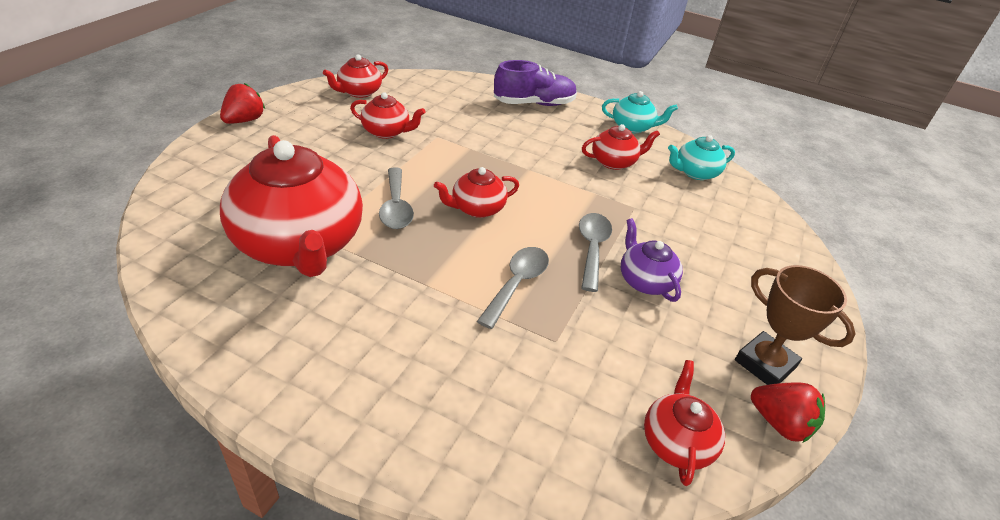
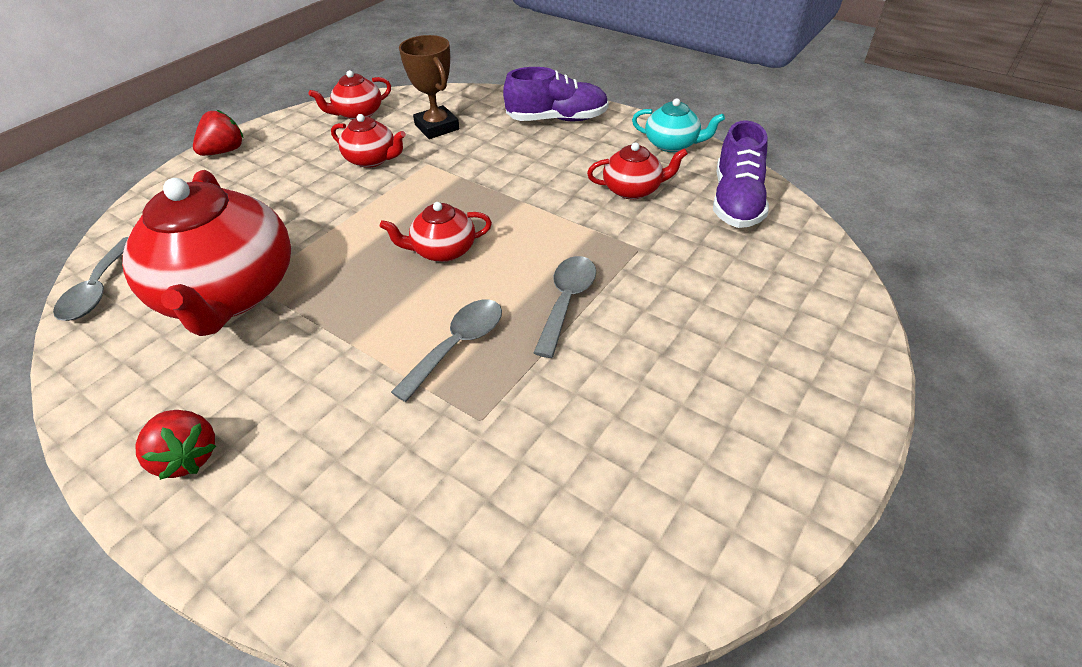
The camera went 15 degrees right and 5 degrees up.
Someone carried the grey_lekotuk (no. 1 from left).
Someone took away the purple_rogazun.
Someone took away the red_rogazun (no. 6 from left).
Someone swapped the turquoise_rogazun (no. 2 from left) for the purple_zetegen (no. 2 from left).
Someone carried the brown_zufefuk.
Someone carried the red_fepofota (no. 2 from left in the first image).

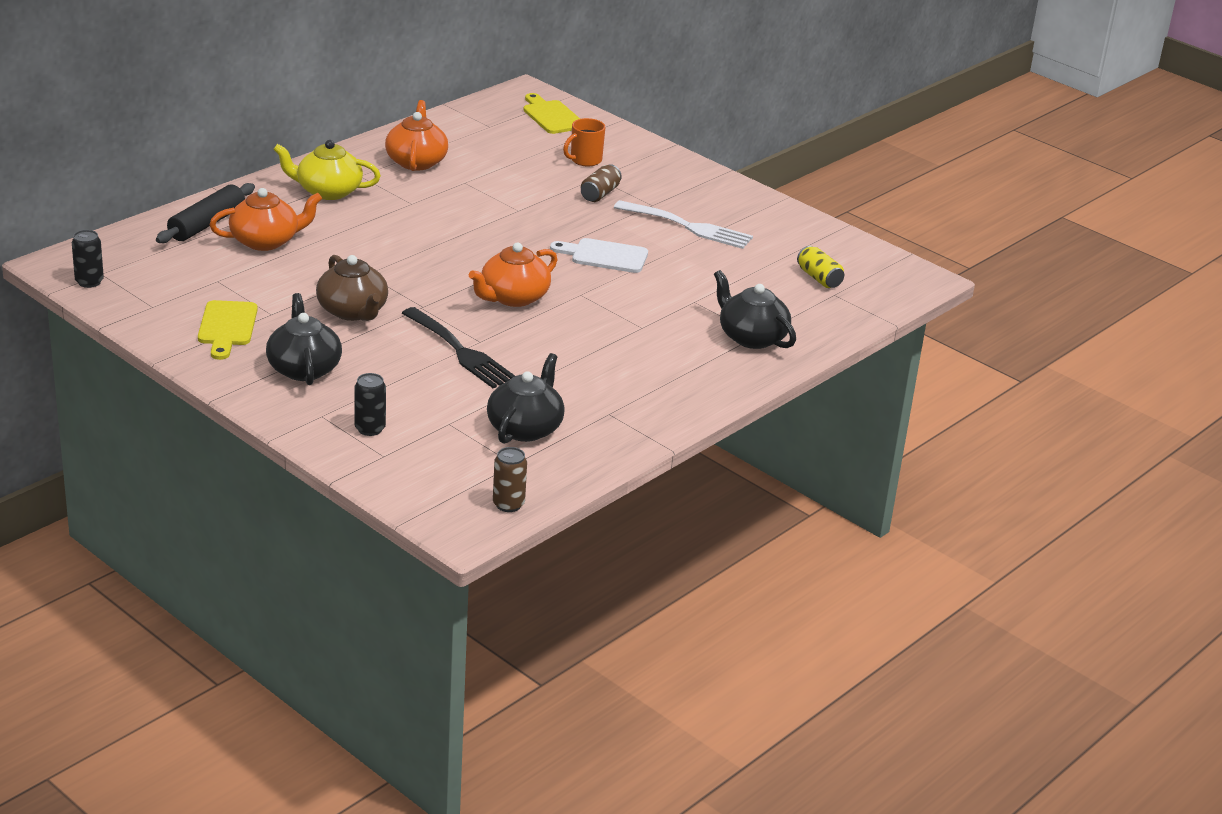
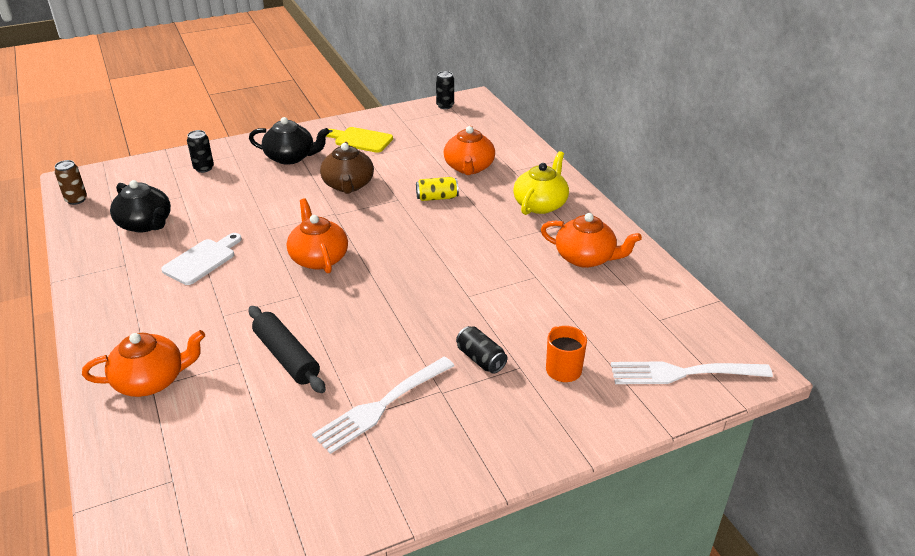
The camera went 115 degrees right and 5 degrees up.
Someone carried the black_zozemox.
Someone rotated the brown_rogazun by 90 degrees counterclockwise.
Someone took away the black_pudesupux.
Someone swapped the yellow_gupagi (no. 2 from left) for the white_pudesupux (no. 2 from left).
Someone carried the white_gupagi.
Someone repainted the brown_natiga (no. 2 from left), which became the black_natiga (no. 3 from left).
Someone repainted the black_rogazun (no. 3 from left), which became the orange_rogazun (no. 1 from left).
Someone carried the yellow_natiga.

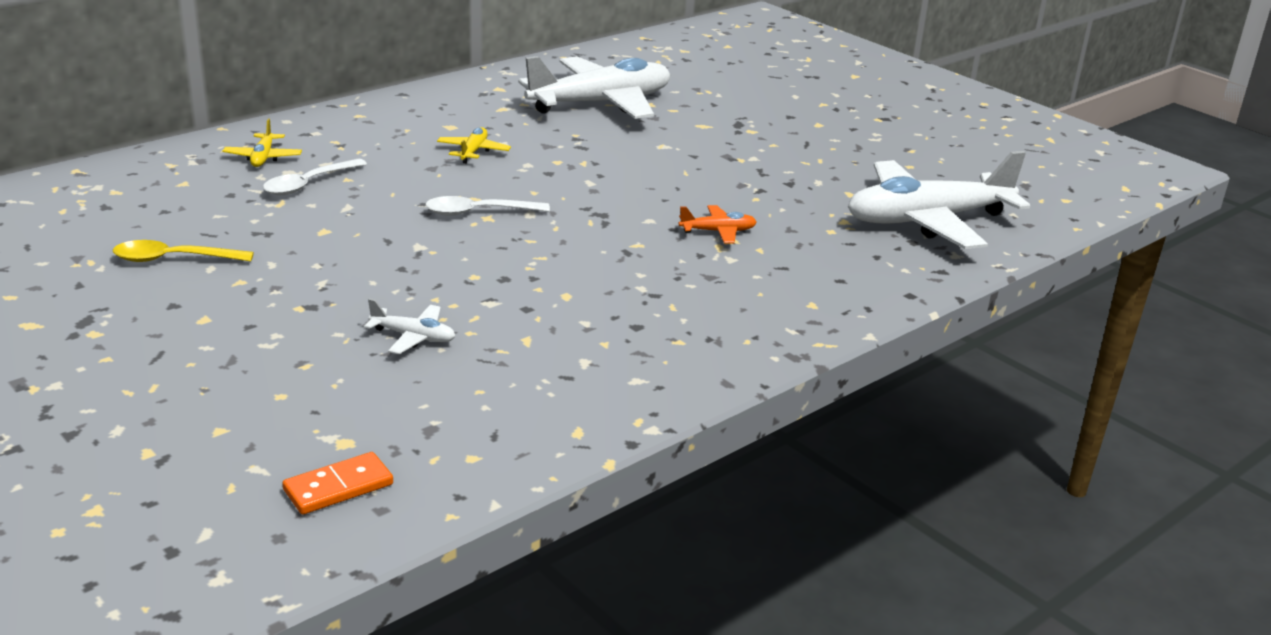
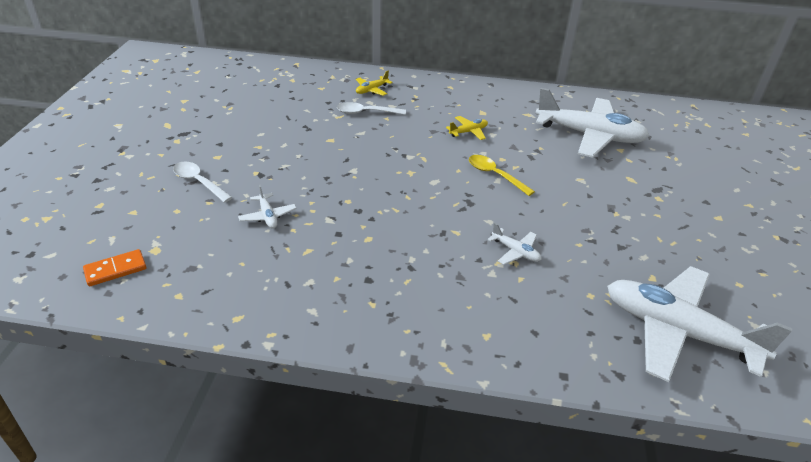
The camera went 50 degrees right and 10 degrees up.
Someone carried the yellow_lekotuk.
Someone rotated the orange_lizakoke by 45 degrees counterclockwise.
Someone carried the white_lekotuk (no. 2 from left in the first image).
Someone repainted the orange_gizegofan, which became the white_gizegofan (no. 2 from left).

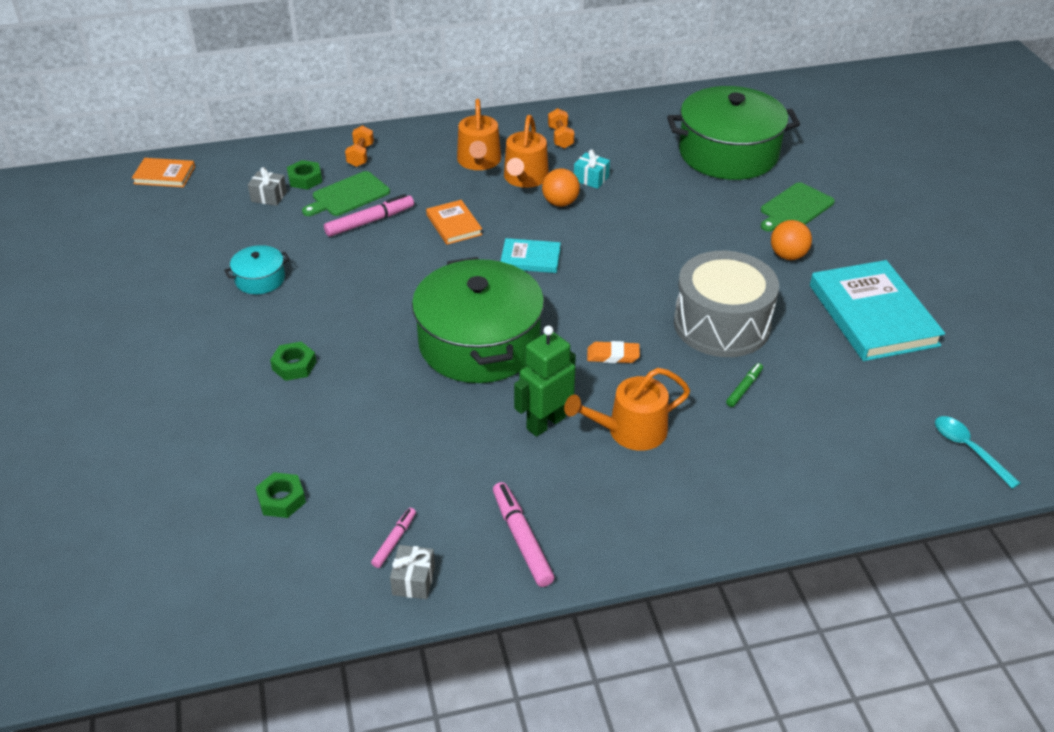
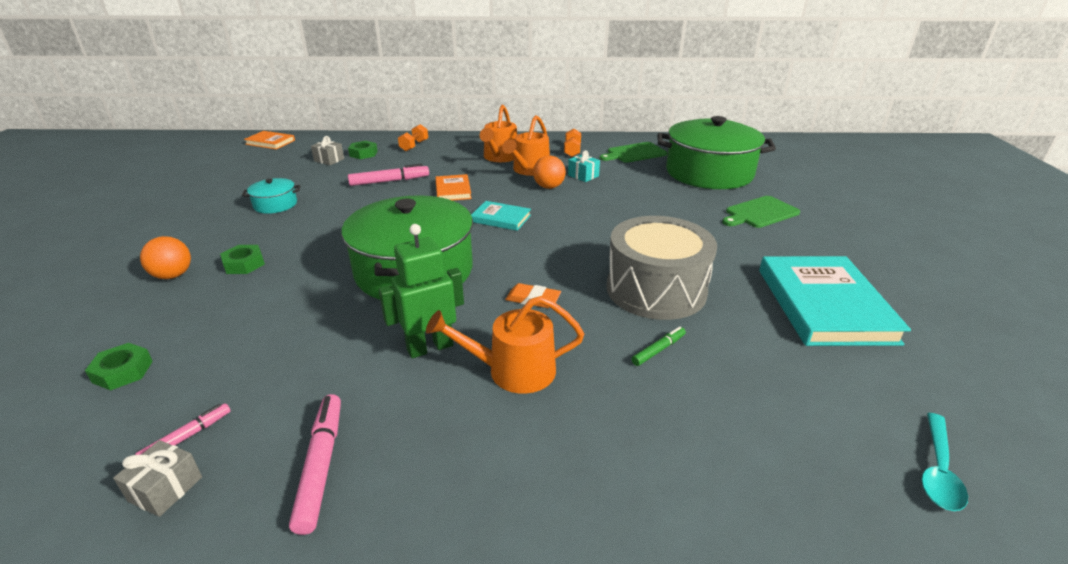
The camera went 15 degrees right and 10 degrees down.
Someone carried the green_gupagi (no. 1 from left).
Someone carried the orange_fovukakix (no. 2 from left in the first image).
Someone rotated the turquoise_lekotuk by 135 degrees counterclockwise.

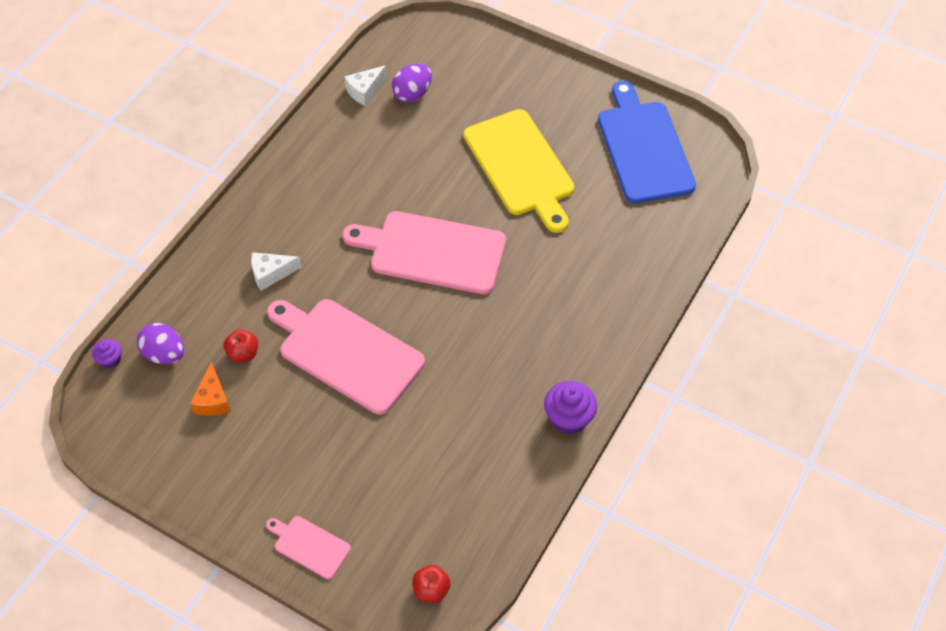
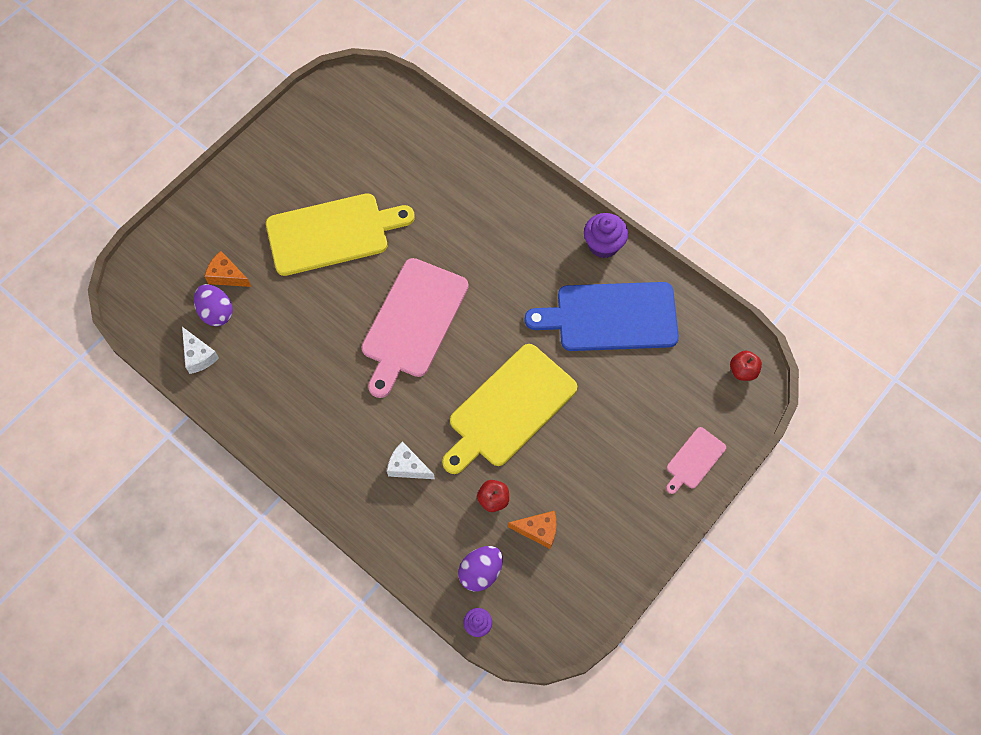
The camera went 80 degrees left and 10 degrees up.
Someone rotated the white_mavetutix (no. 1 from left in the first image) by 120 degrees clockwise.
Someone repainted the pink_gupagi (no. 2 from left), which became the yellow_gupagi (no. 2 from left).
Someone carried the blue_gupagi.
Someone put down the orange_mavetutix (no. 1 from left).

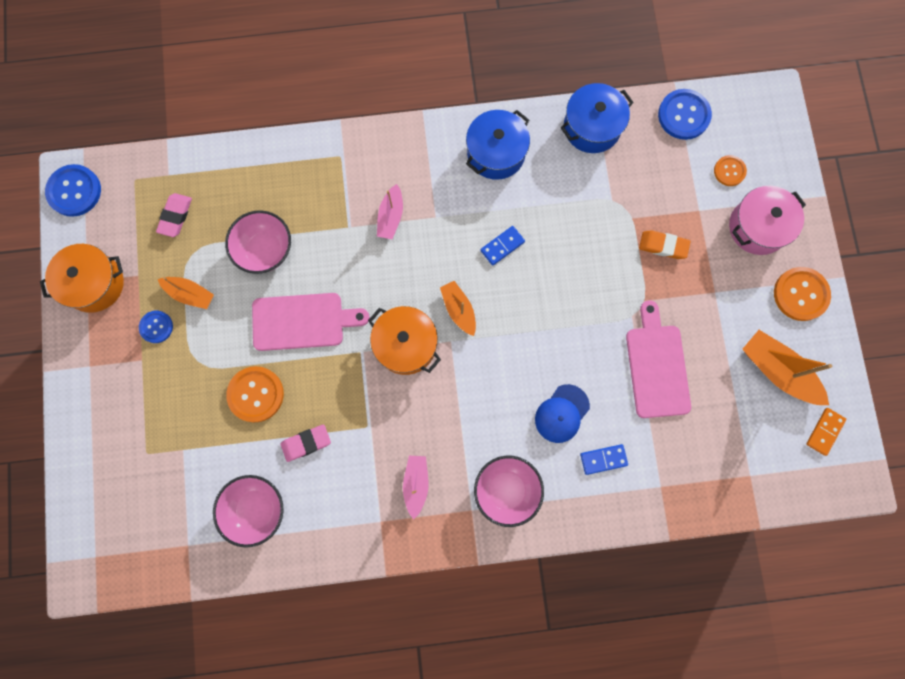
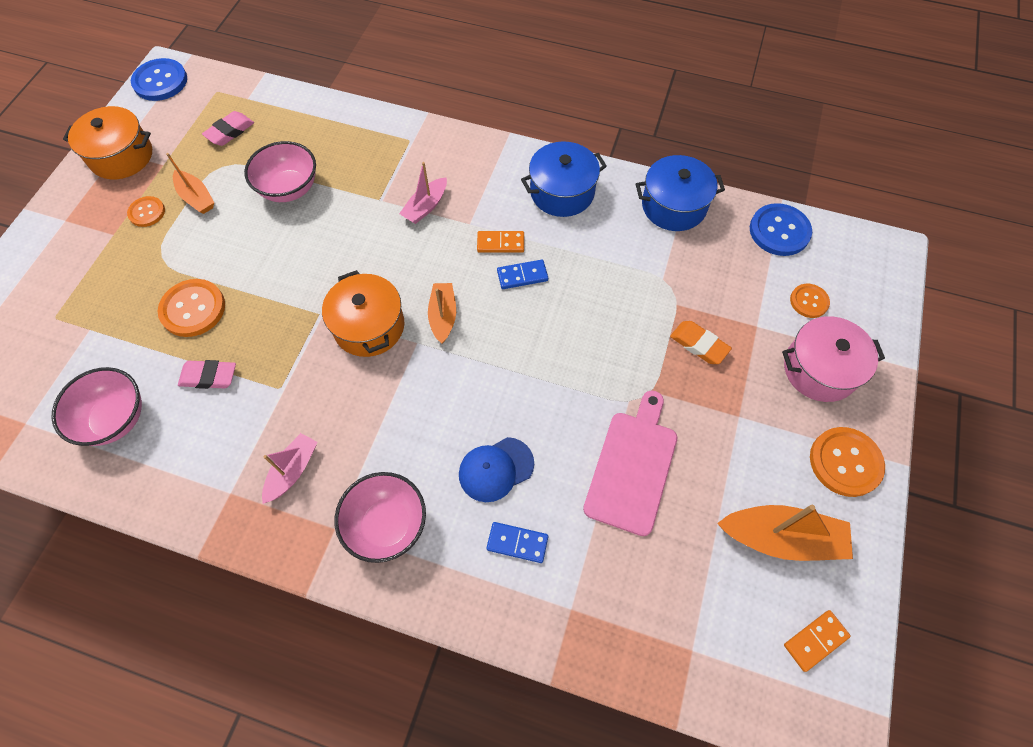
The camera went 25 degrees right and 15 degrees down.
Someone repainted the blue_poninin (no. 2 from left), which became the orange_poninin (no. 1 from left).
Someone took away the pink_gupagi (no. 1 from left).
Someone rotated the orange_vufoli (no. 3 from left) by 120 degrees clockwise.
Someone put down the orange_lizakoke (no. 1 from left).

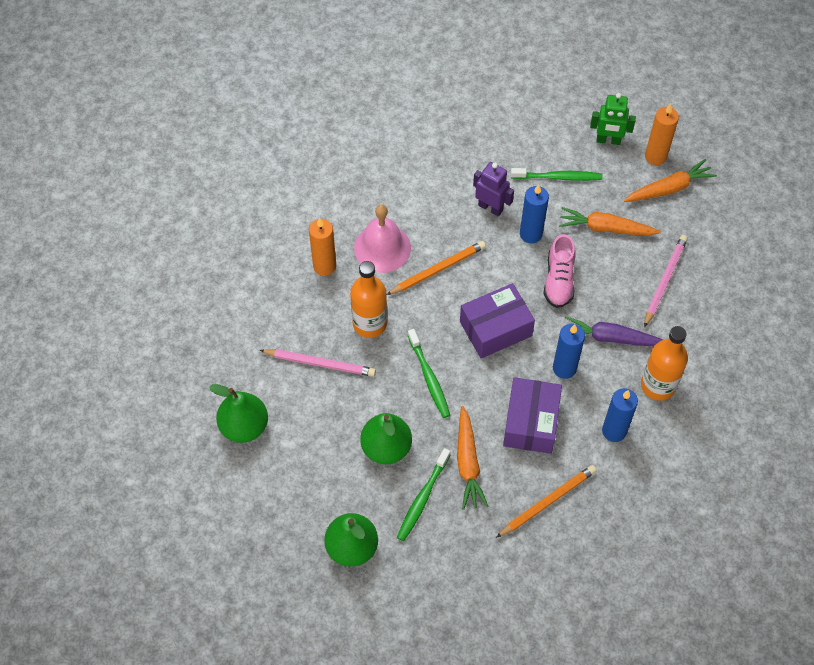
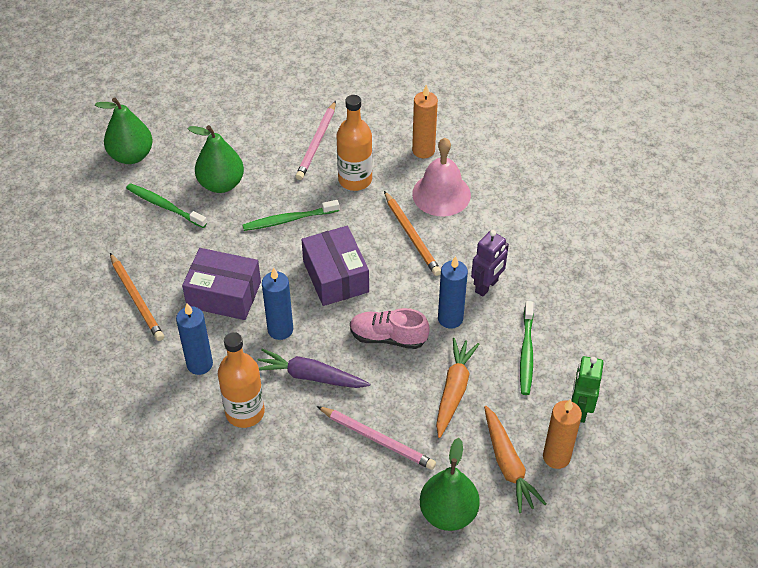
The camera went 95 degrees right and 10 degrees down.
Someone carried the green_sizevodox (no. 1 from left in the first image).
Someone took away the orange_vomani (no. 1 from left).
Someone rotated the purple_vomani by 90 degrees counterclockwise.

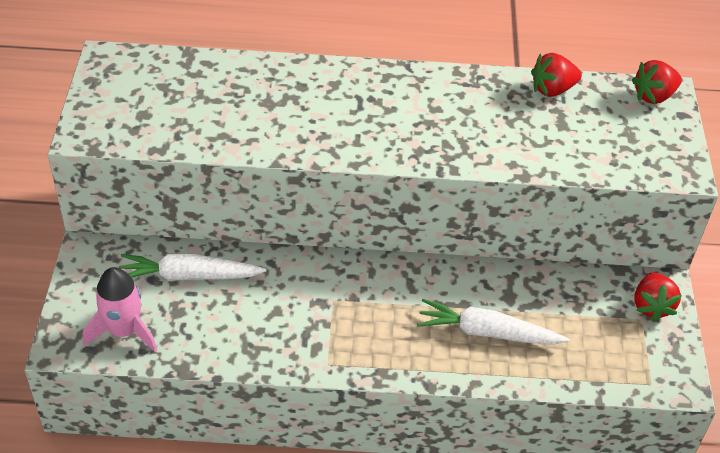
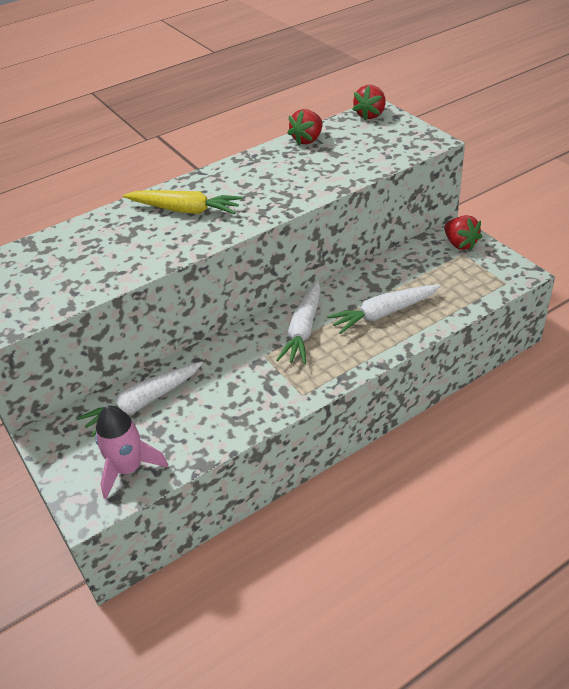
The camera went 30 degrees left and 5 degrees down.
Someone put down the yellow_vomani.
Someone put down the white_vomani (no. 2 from left).

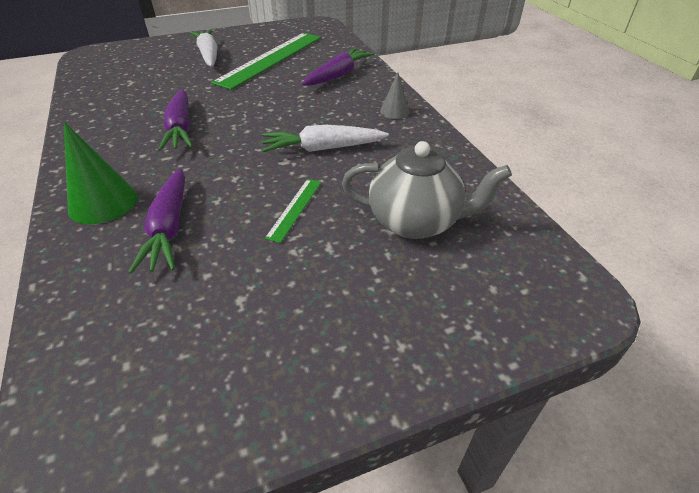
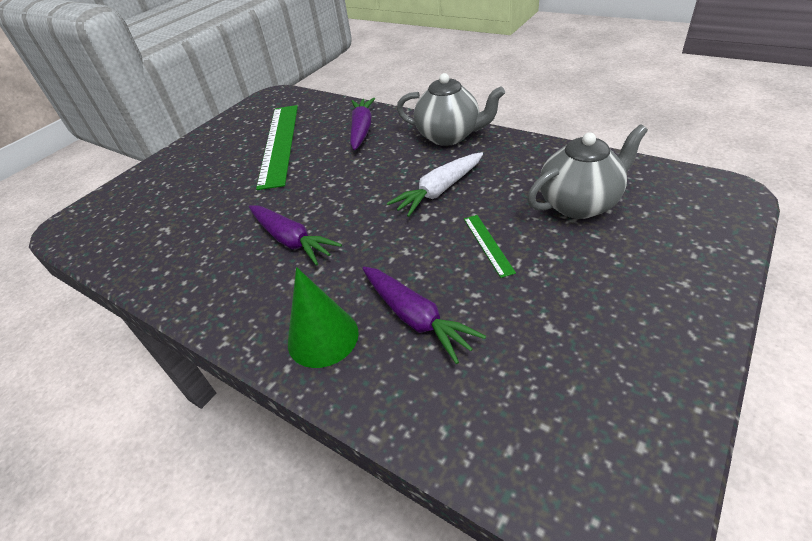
The camera went 30 degrees left and 0 degrees up.
Someone took away the white_vomani (no. 1 from left).
Someone swapped the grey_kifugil for the grey_rogazun (no. 1 from left).

